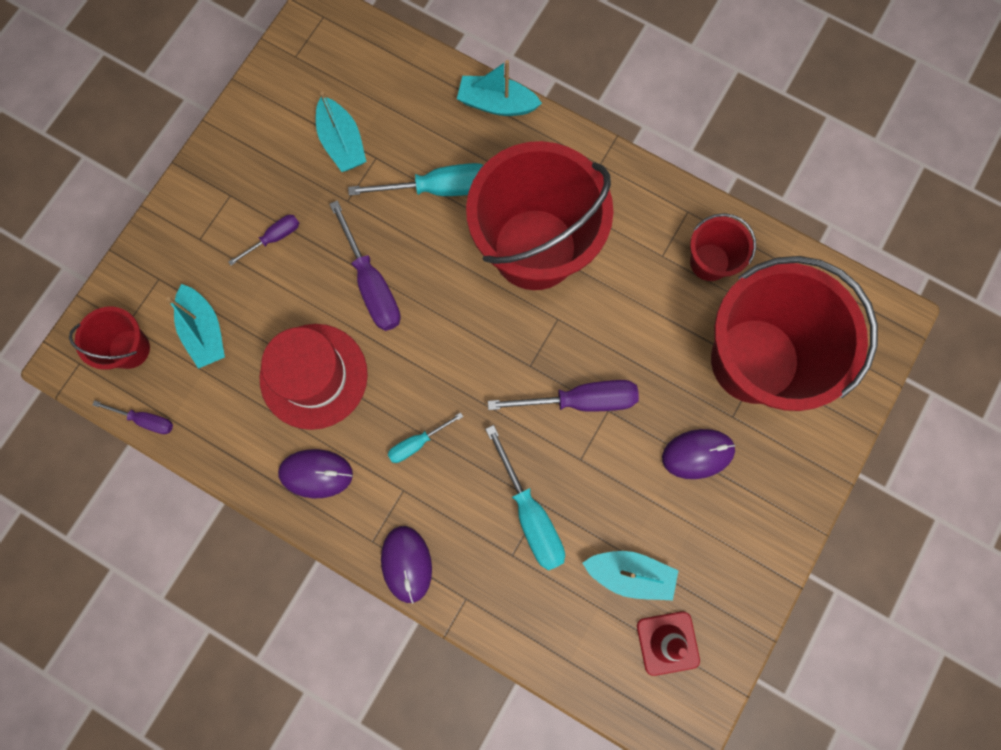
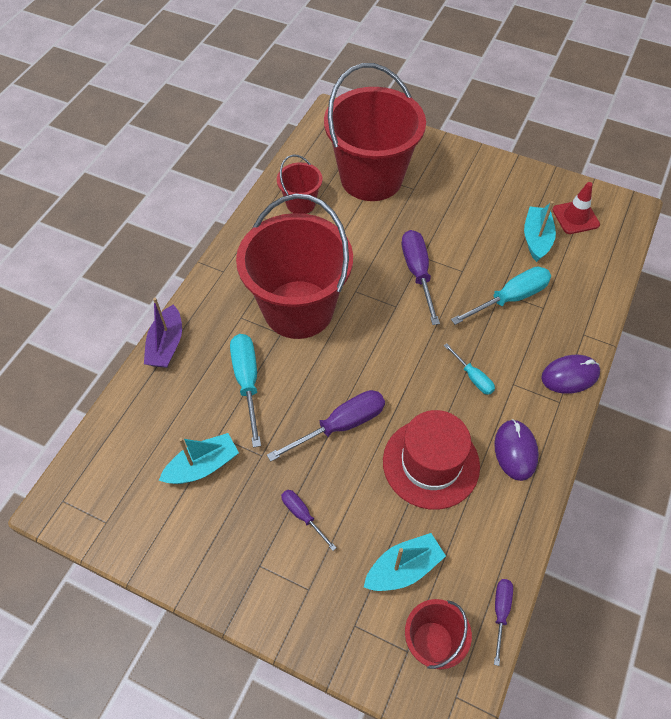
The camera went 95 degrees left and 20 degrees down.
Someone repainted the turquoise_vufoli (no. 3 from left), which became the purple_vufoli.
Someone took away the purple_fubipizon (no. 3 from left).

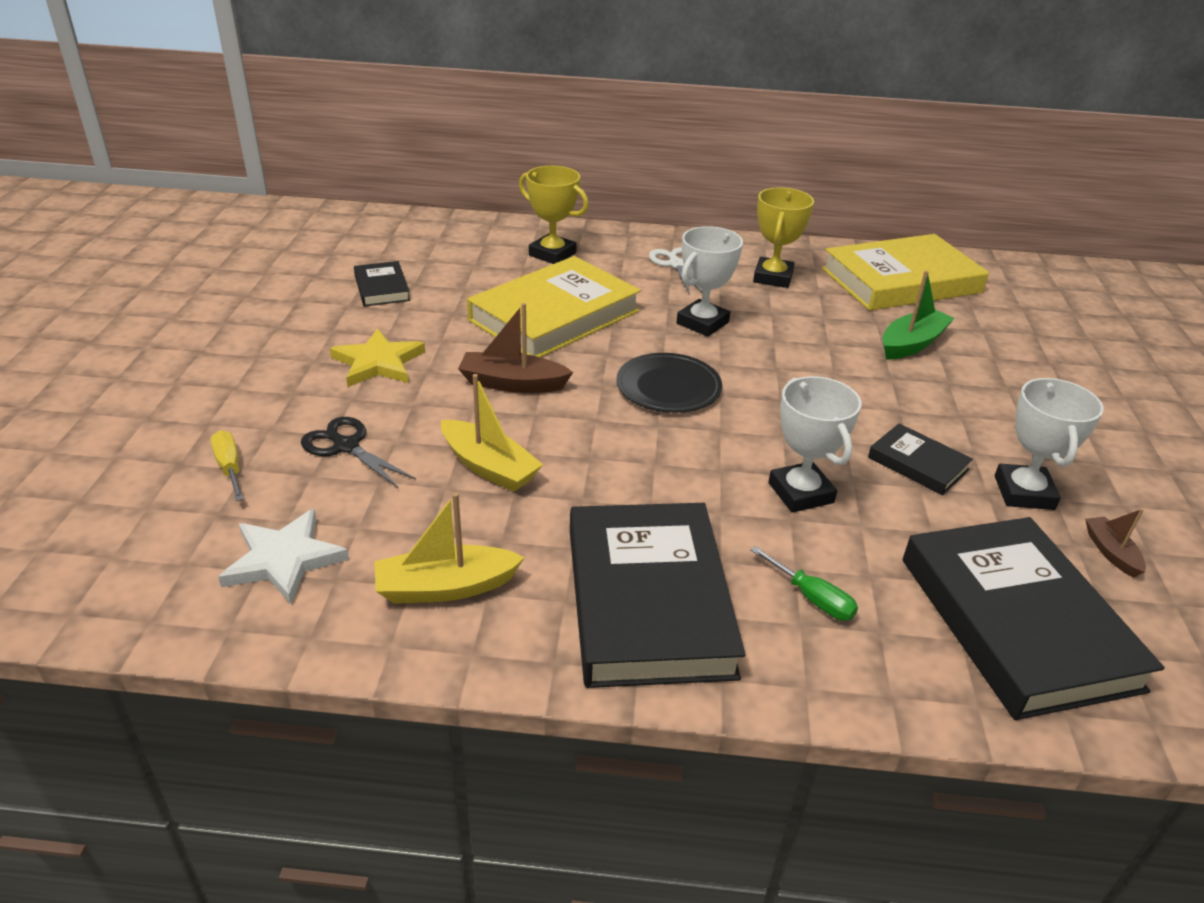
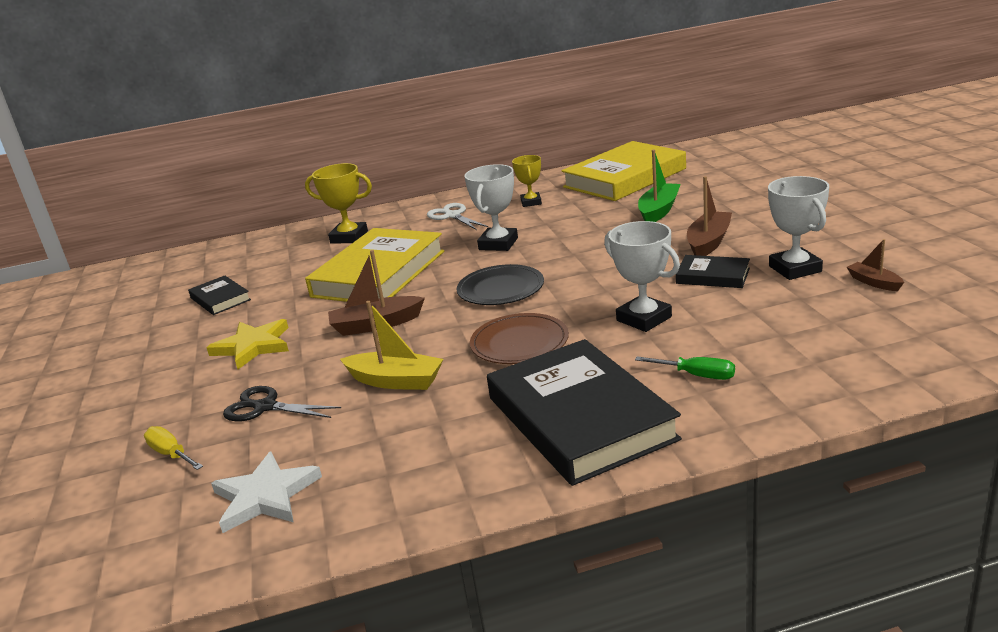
The camera went 15 degrees left and 10 degrees down.
Someone took away the yellow_vufoli (no. 1 from left).
Someone scaled the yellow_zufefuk (no. 2 from left) by 0.66.
Someone took away the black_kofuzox (no. 4 from left).
Someone put down the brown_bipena.
Someone put down the brown_vufoli (no. 2 from left).

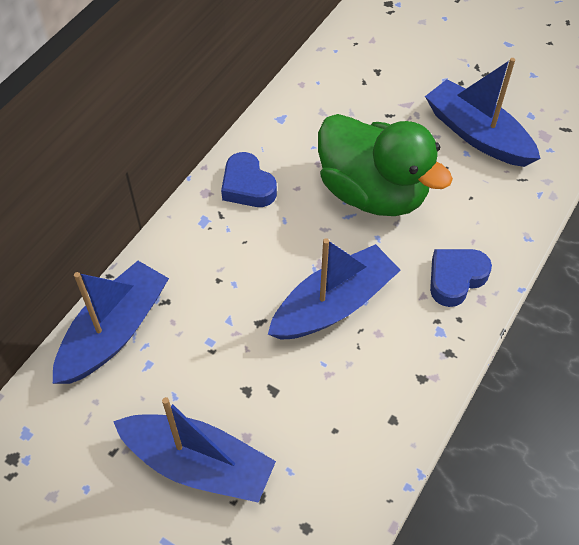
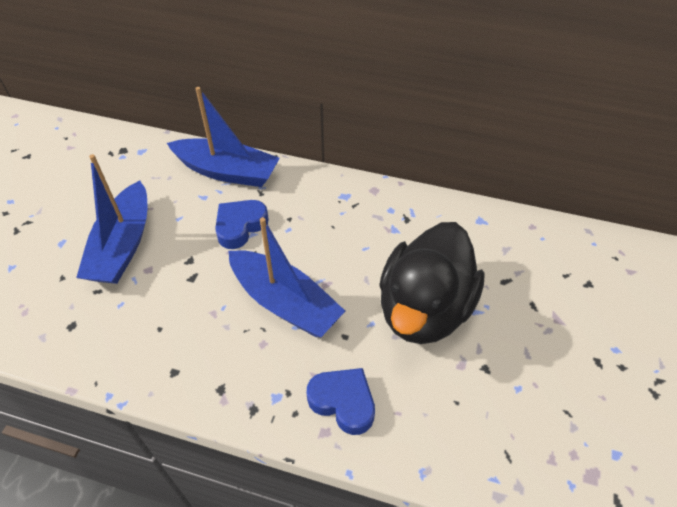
The camera went 75 degrees right and 5 degrees down.
Someone carried the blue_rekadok (no. 1 from left).
Someone repainted the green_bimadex, which became the black_bimadex.
Someone took away the blue_vufoli (no. 4 from left).

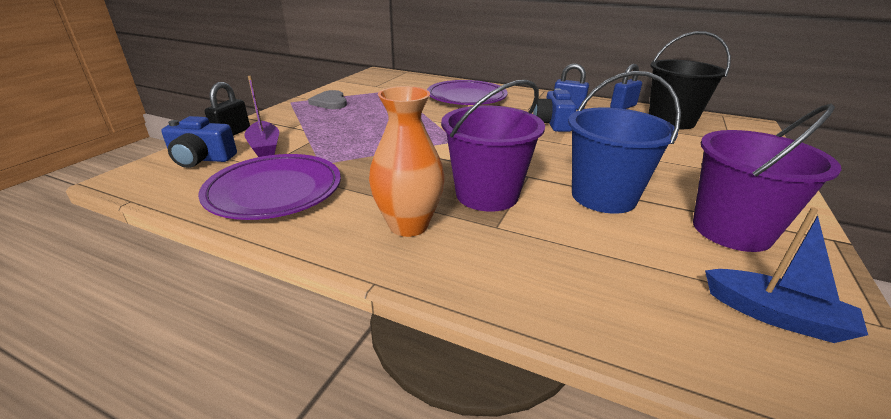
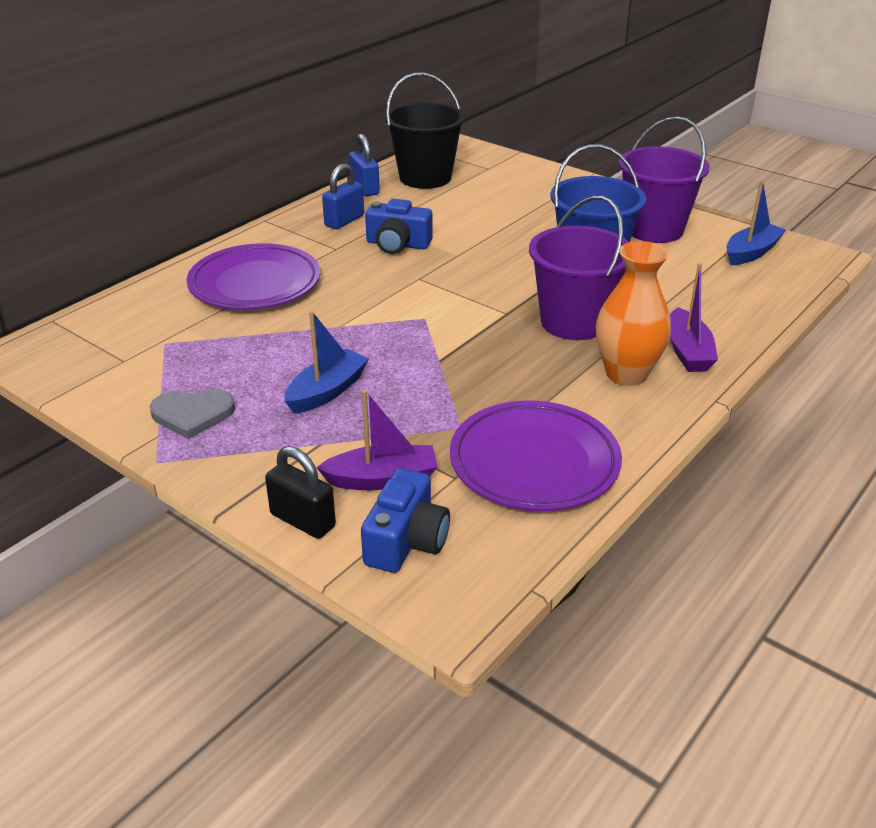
The camera went 75 degrees left and 5 degrees up.
Someone put down the blue_vufoli (no. 1 from left).
Someone put down the purple_vufoli (no. 2 from left).

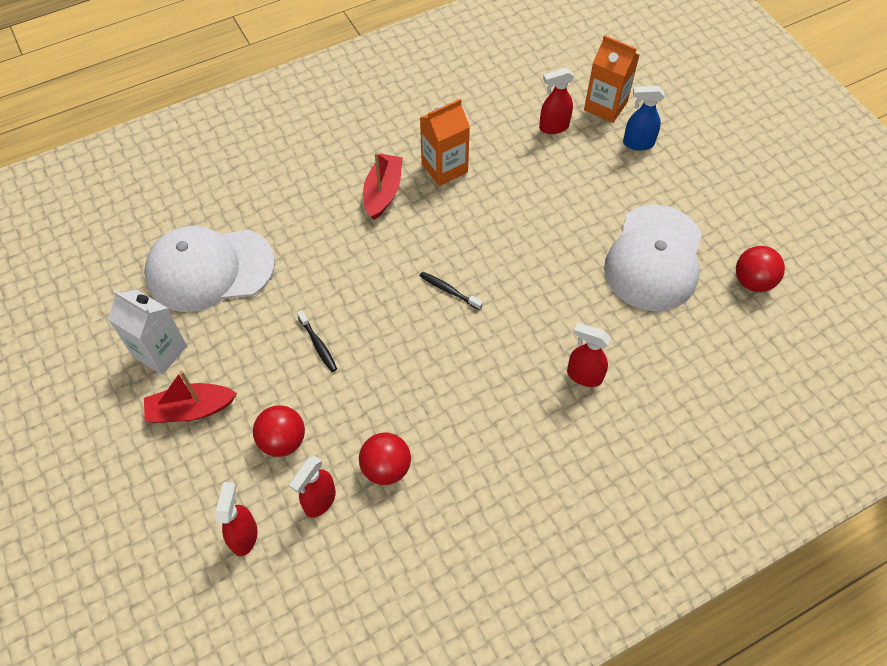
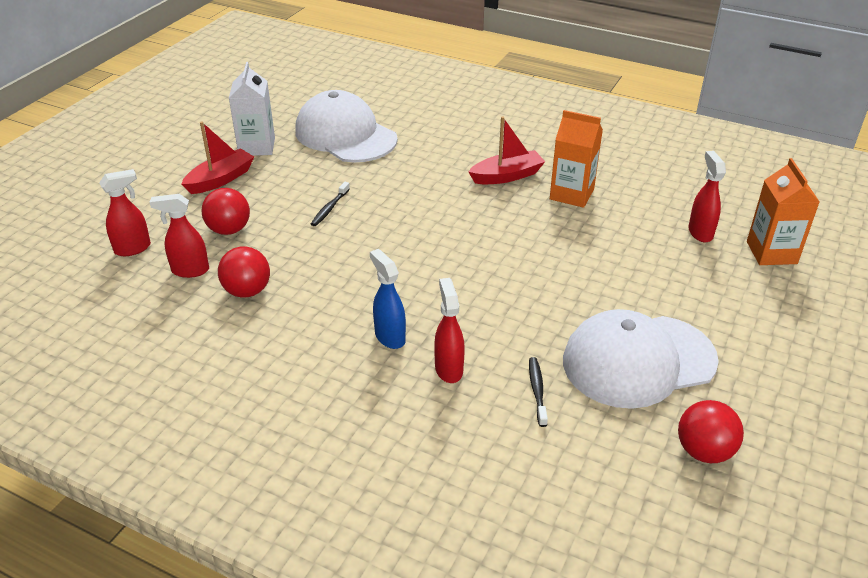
The camera went 55 degrees right and 20 degrees down.
Someone rotated the red_vufoli (no. 1 from left) by 90 degrees clockwise.
Someone carried the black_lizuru (no. 2 from left).
Someone rotated the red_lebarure (no. 3 from left in the first image) by 45 degrees clockwise.
Someone carried the blue_lebarure.

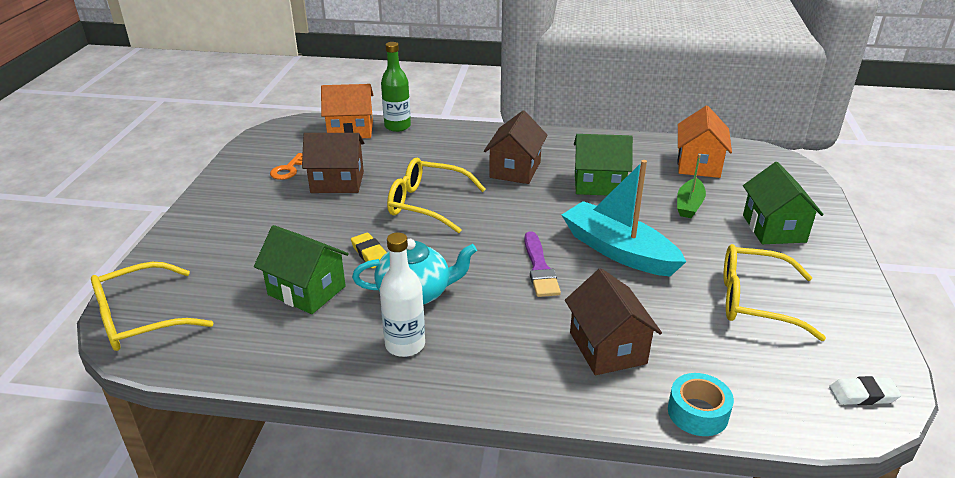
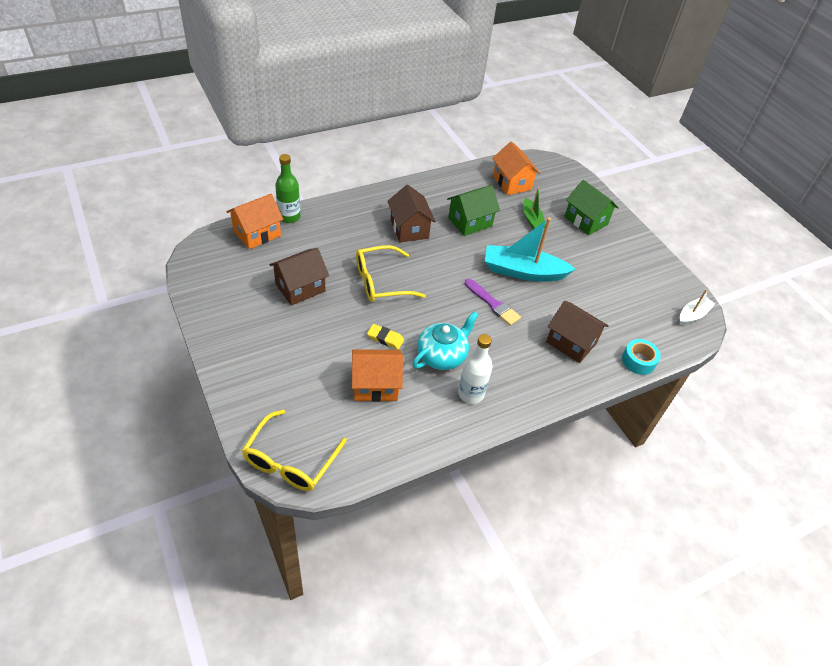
The camera went 40 degrees left and 15 degrees up.
Someone repainted the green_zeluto (no. 1 from left), which became the orange_zeluto (no. 2 from left).
Someone took away the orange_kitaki.
Someone took away the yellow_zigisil (no. 3 from left).
Someone swapped the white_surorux for the white_vufoli.

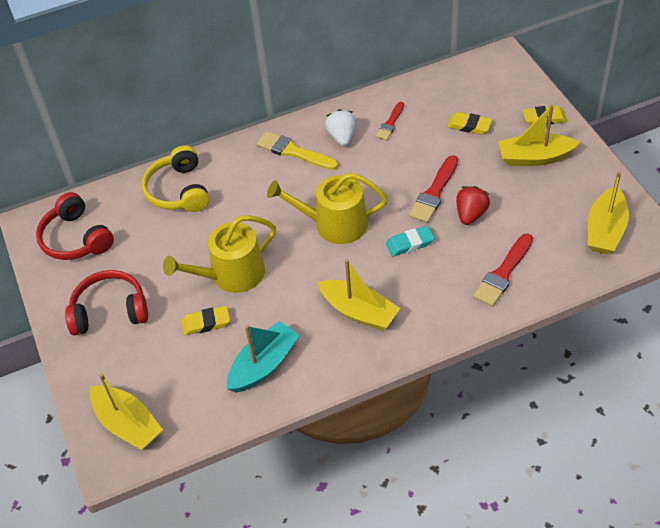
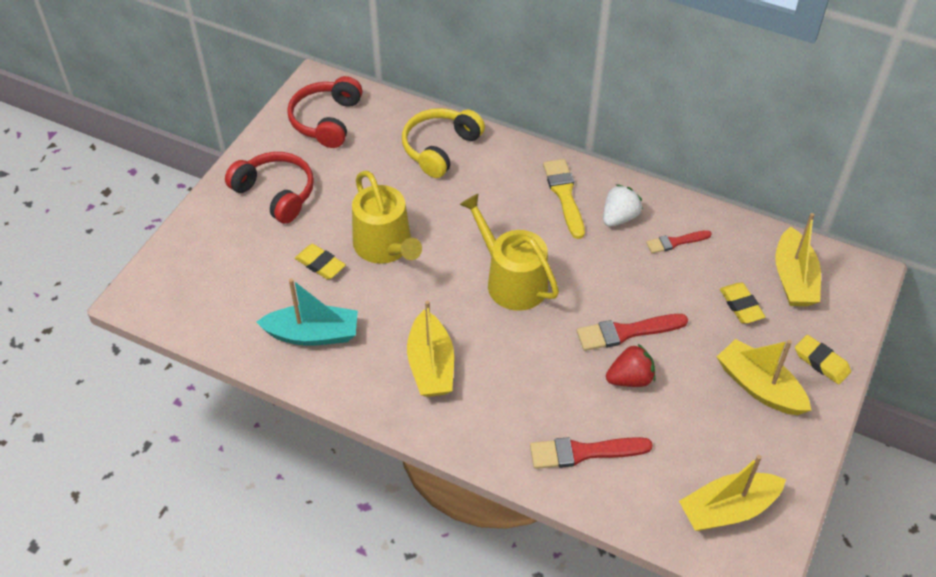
The camera went 45 degrees right and 0 degrees up.
Someone carried the yellow_vufoli (no. 1 from left in the first image).
Someone rotated the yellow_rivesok (no. 1 from left) by 135 degrees counterclockwise.
Someone took away the turquoise_surorux.

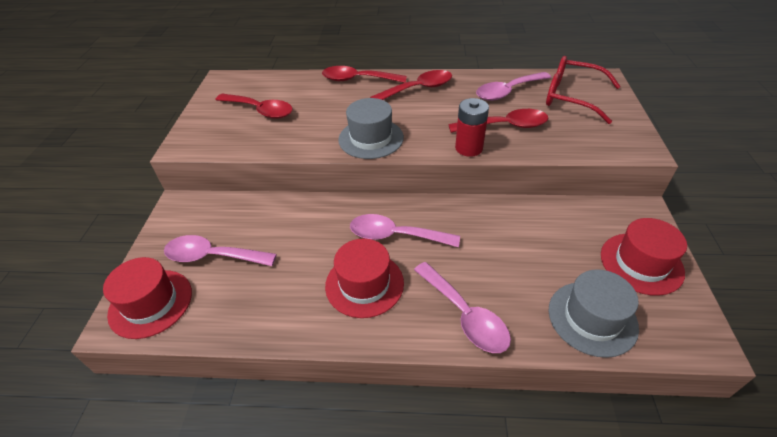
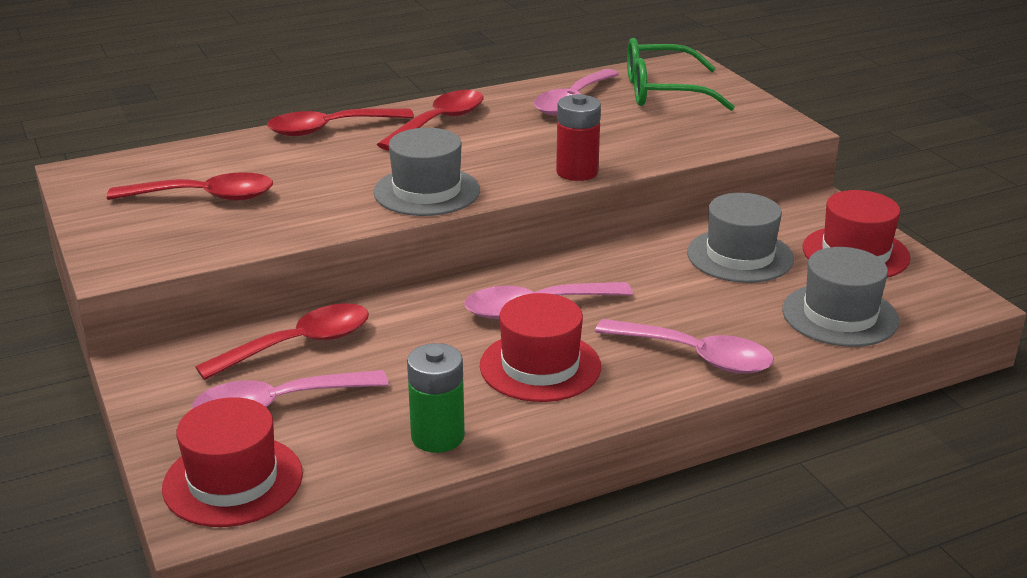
The camera went 30 degrees left and 15 degrees down.
Someone carried the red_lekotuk (no. 4 from left in the first image).
Someone repainted the red_zigisil, which became the green_zigisil.
Someone put down the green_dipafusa.
Someone put down the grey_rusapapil (no. 2 from left).

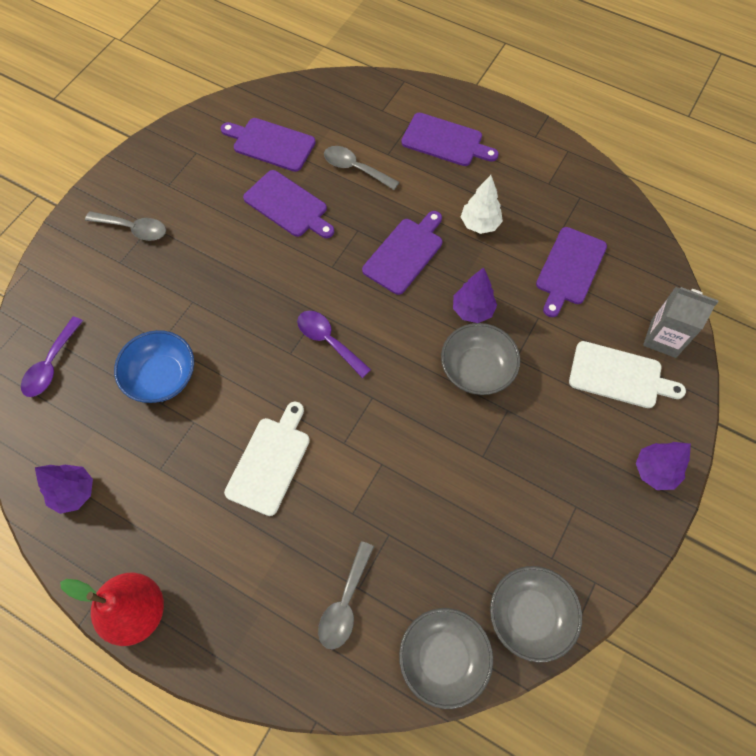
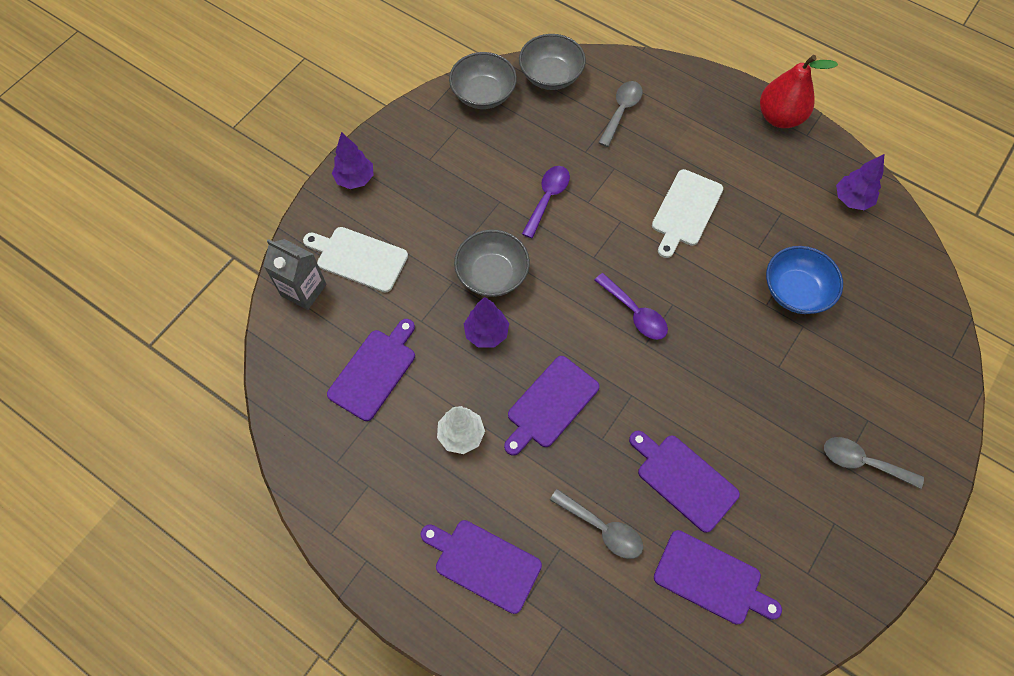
The camera went 175 degrees left and 0 degrees up.
Someone carried the purple_lekotuk (no. 1 from left).

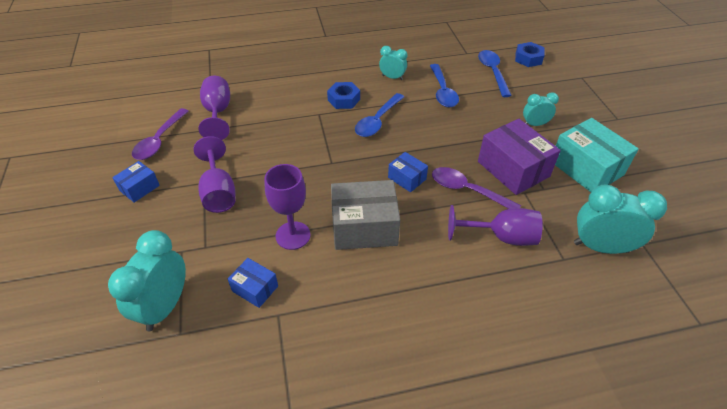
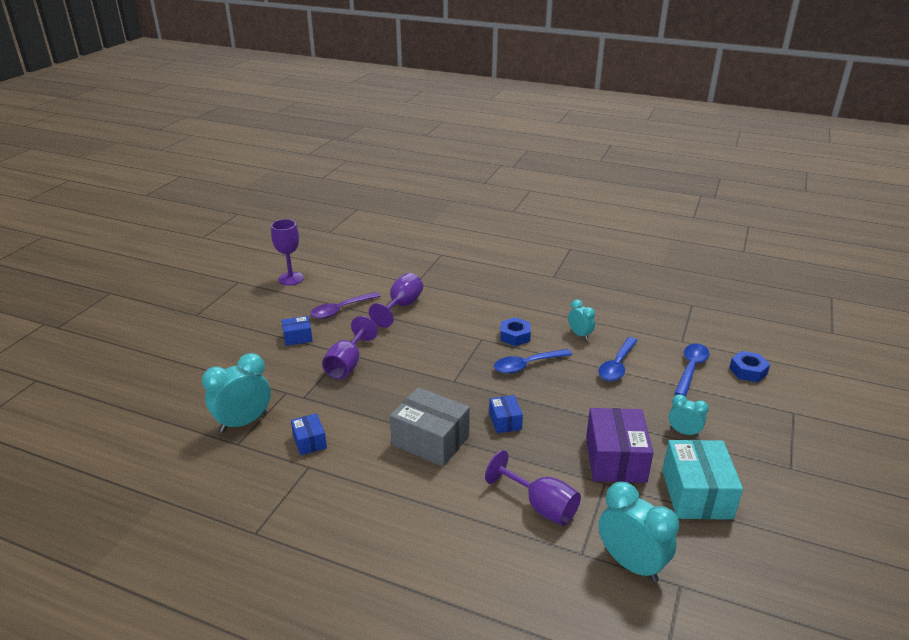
The camera went 35 degrees right and 15 degrees down.
Someone carried the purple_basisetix (no. 3 from left in the first image).
Someone took away the purple_lekotuk (no. 2 from left).

